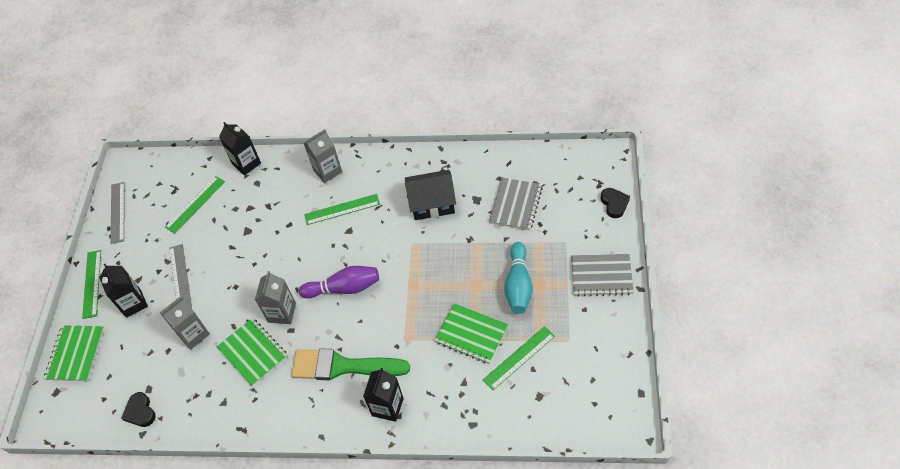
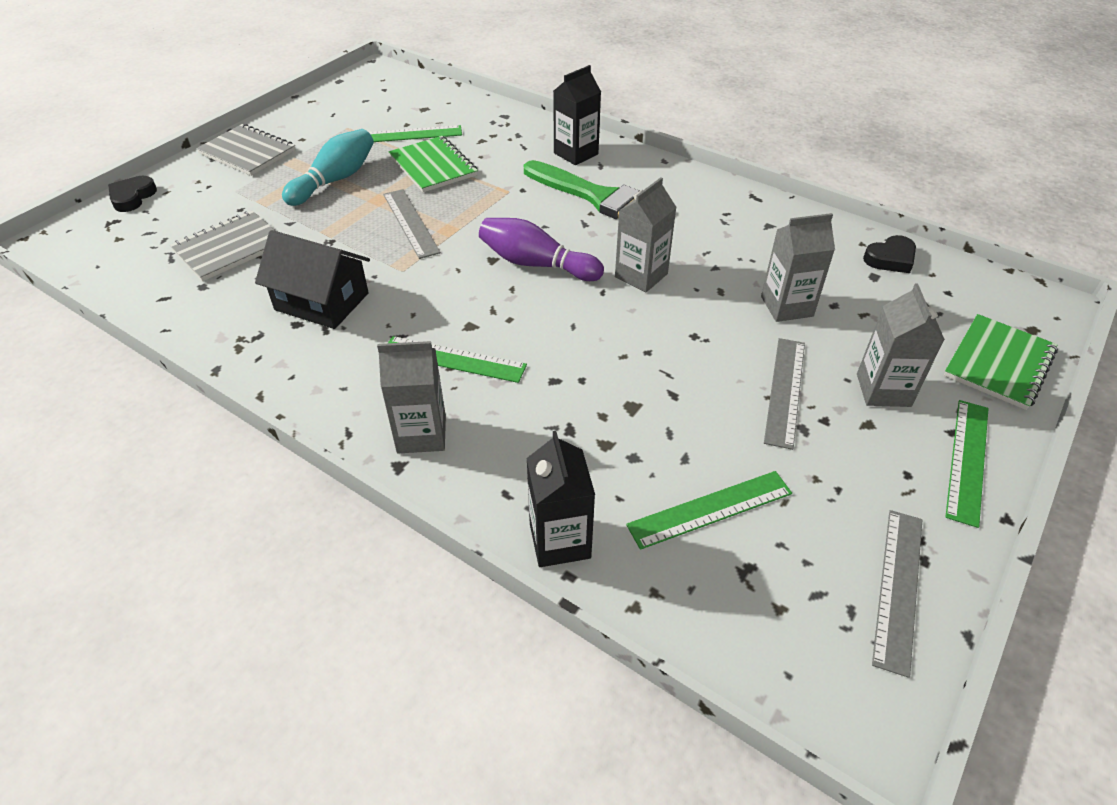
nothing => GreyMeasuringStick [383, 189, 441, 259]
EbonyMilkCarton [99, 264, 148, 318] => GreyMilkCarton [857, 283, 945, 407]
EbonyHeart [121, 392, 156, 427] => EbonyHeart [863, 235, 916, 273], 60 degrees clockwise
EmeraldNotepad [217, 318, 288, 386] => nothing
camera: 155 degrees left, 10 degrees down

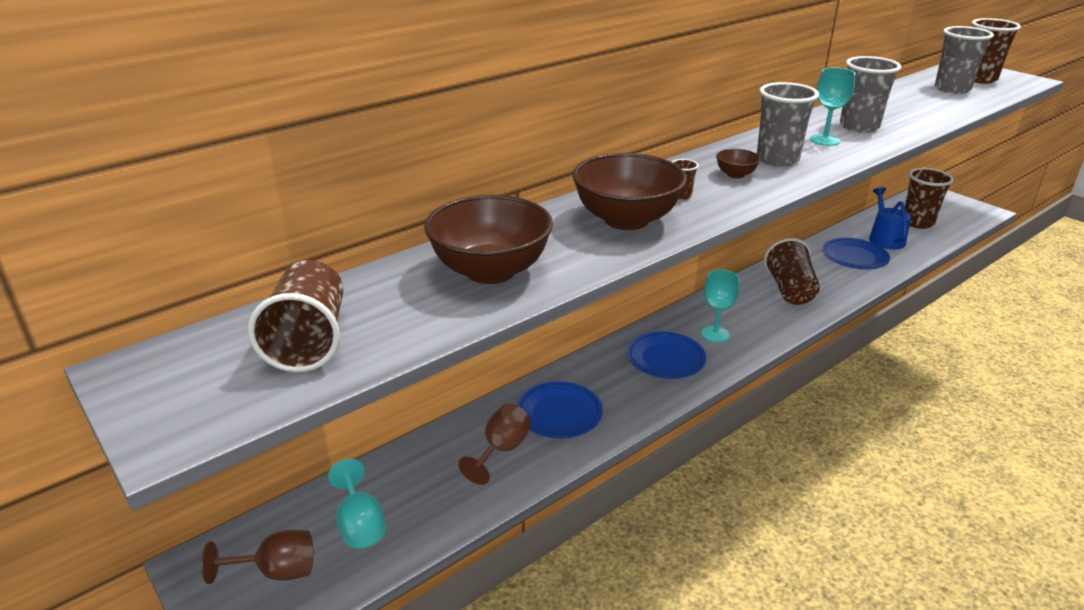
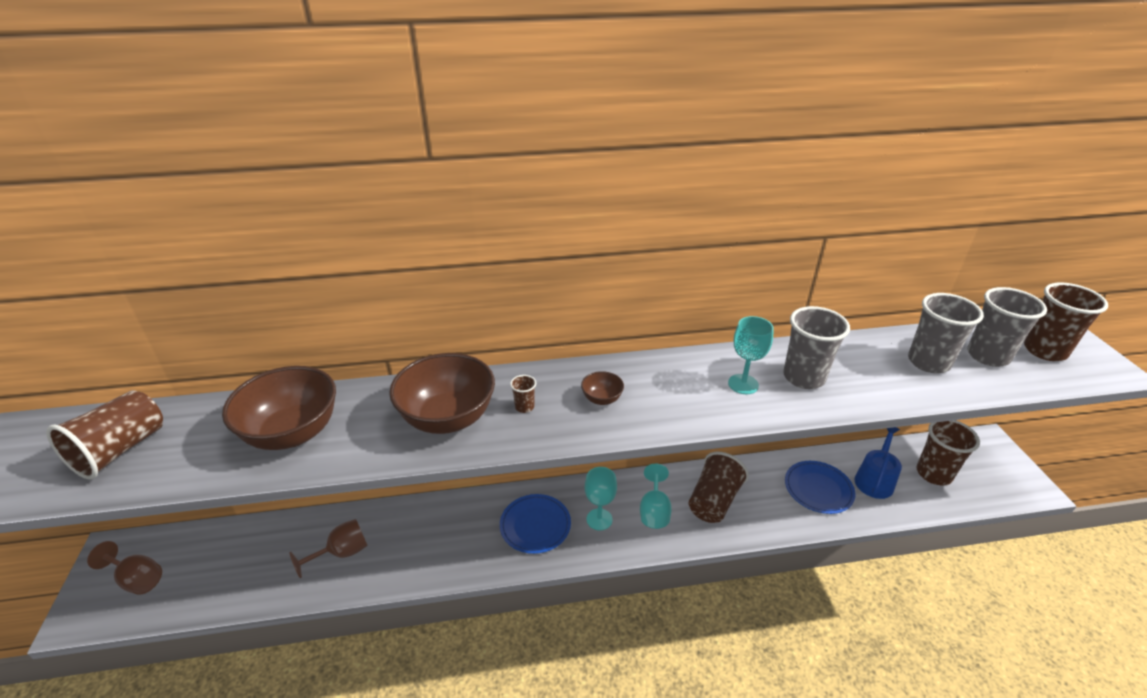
AquaGoblet [328, 459, 386, 549] => AquaGoblet [640, 464, 672, 529], shifted
GreyCup [757, 82, 819, 167] => GreyCup [908, 293, 984, 373], shifted
BlueDinnerPlate [517, 381, 603, 439] => nothing
camera: 30 degrees right, 5 degrees up

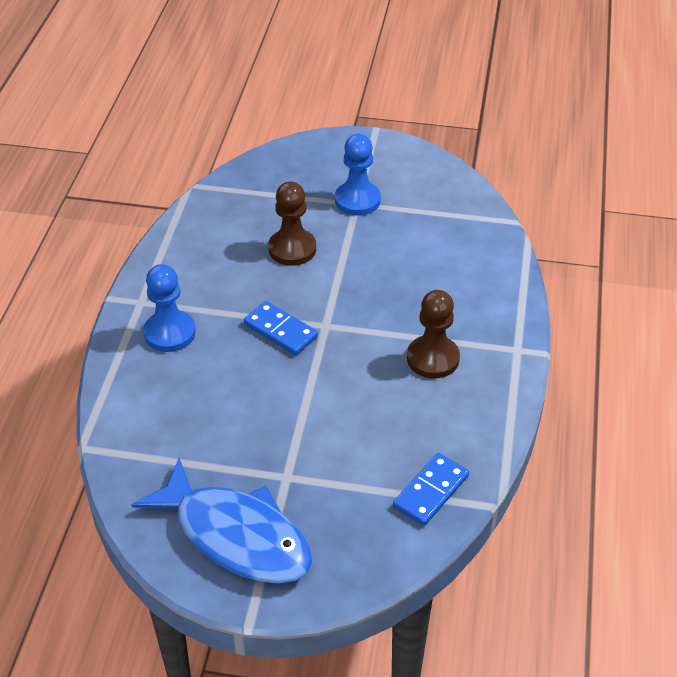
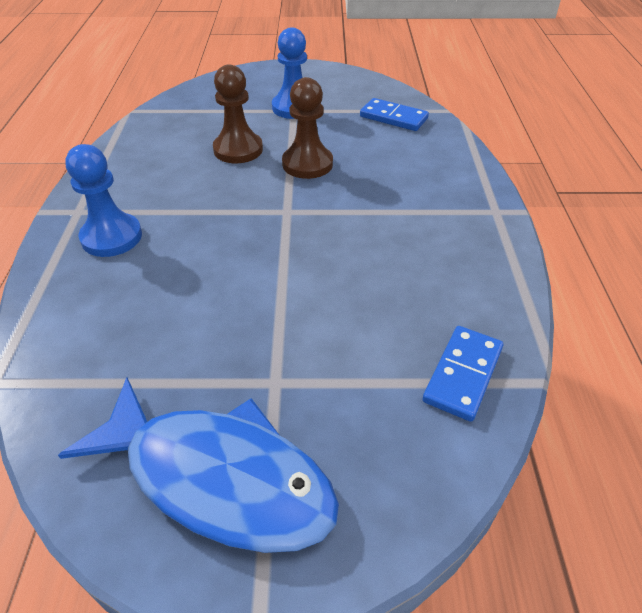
DarkBrownGamePawn [407, 290, 460, 378] => DarkBrownGamePawn [282, 77, 333, 179], shifted
BlueDominoPiece [244, 301, 318, 355] => BlueDominoPiece [360, 98, 429, 131], shifted
camera: 10 degrees left, 0 degrees up

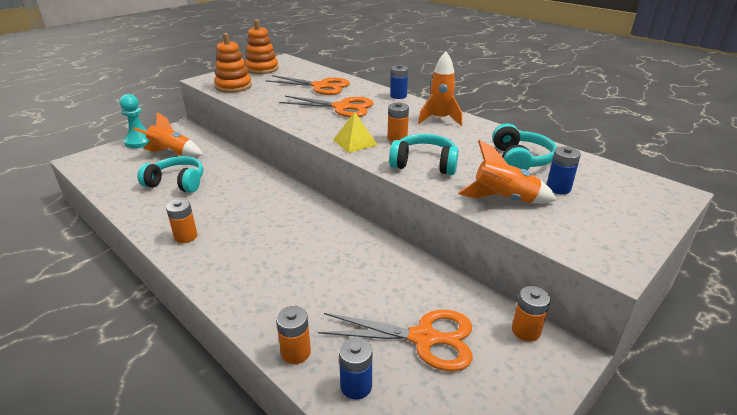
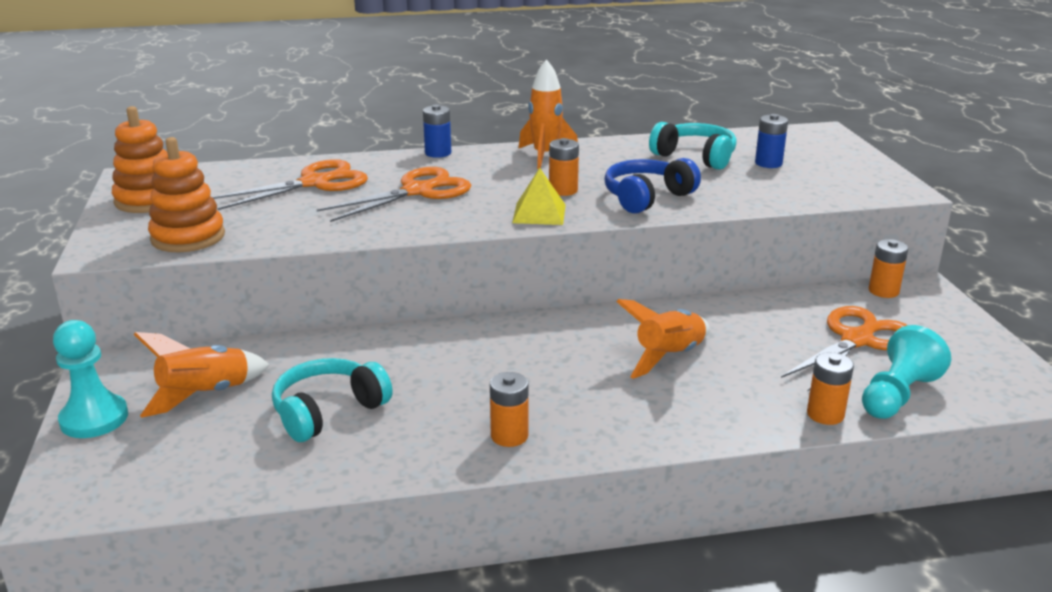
AquaHeadset [389, 134, 459, 175] => BlueHeadset [604, 158, 701, 214]
OrangeColouredRocket [458, 140, 557, 204] => OrangeColouredRocket [616, 299, 710, 379], shifted
BlueAaBattery [339, 337, 372, 400] => AquaGamePawn [862, 325, 951, 419]
camera: 55 degrees left, 5 degrees down

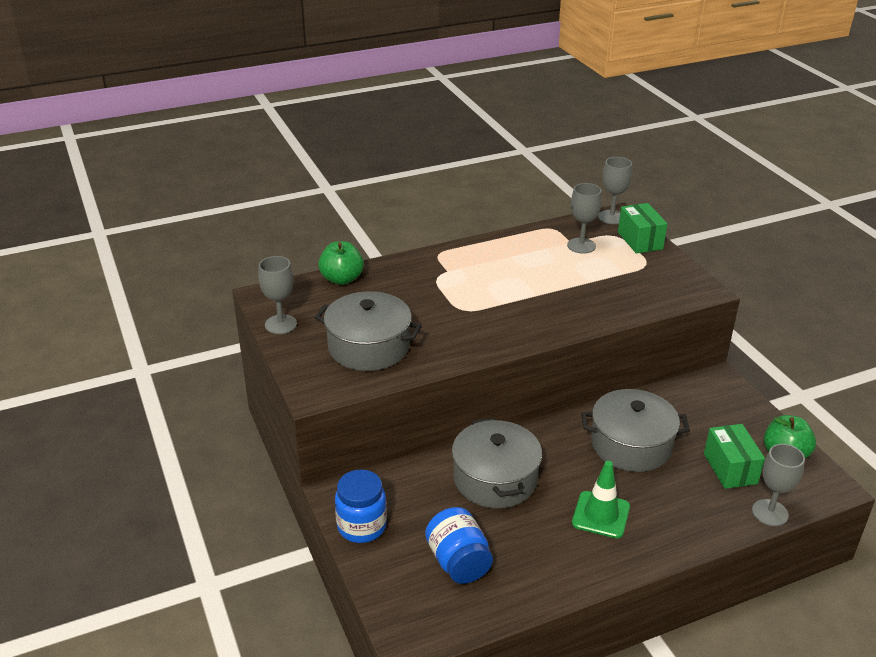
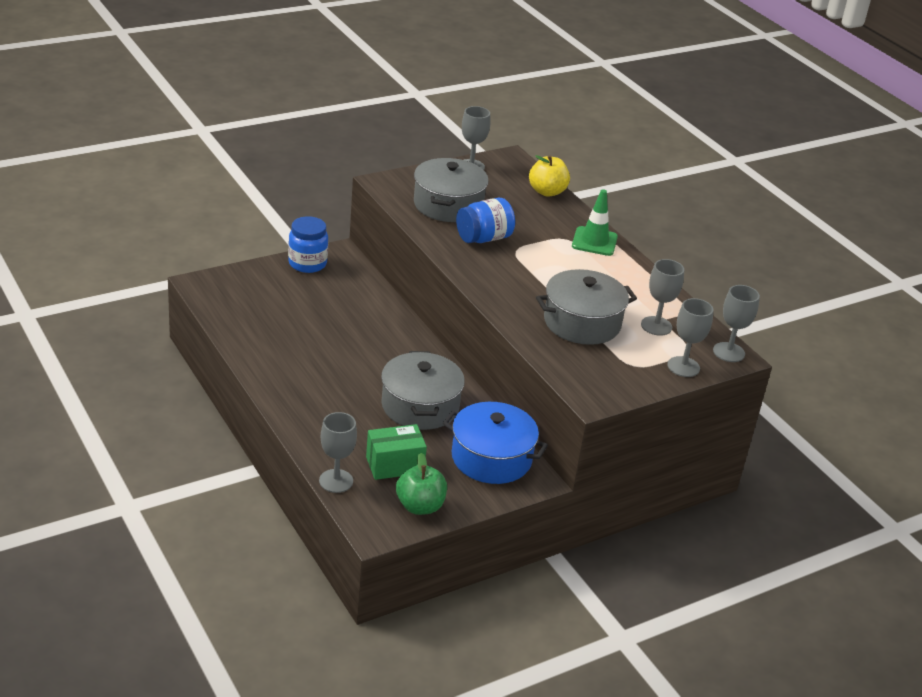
nothing => BlueStockpot [443, 402, 548, 484]
BlueJamJar [425, 507, 493, 584] => BlueJamJar [456, 198, 515, 243], shifted
EmeraldAppleFruit [318, 241, 364, 285] => BrightYellowAppleFruit [529, 155, 570, 197]
GreyStockpot [452, 418, 542, 508] => GreyStockpot [536, 269, 637, 345], shifted
EmeraldTrafficCone [572, 461, 630, 538] => EmeraldTrafficCone [572, 189, 618, 256], shifted
EmeraldParcel [618, 203, 668, 254] => GreyGoblet [667, 298, 713, 377]
camera: 80 degrees right, 0 degrees up

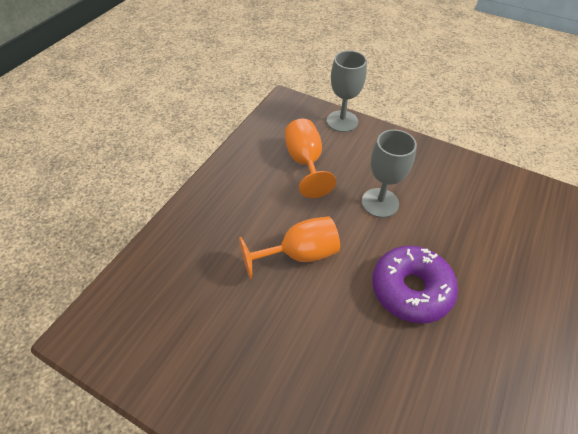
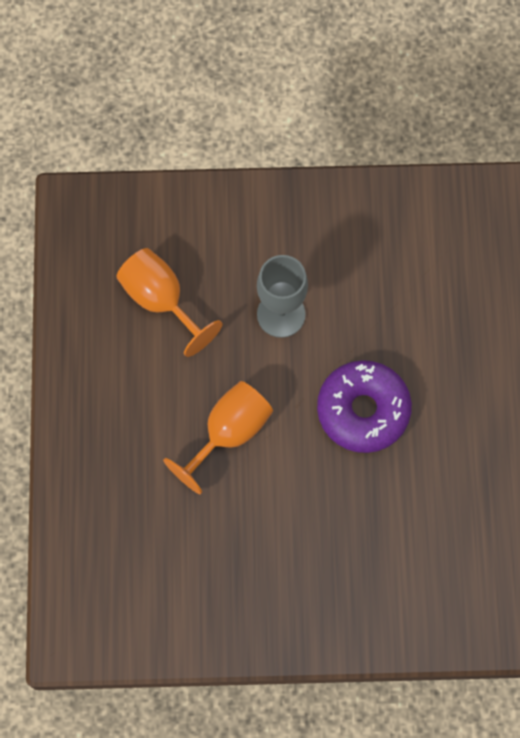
GreyGoblet [327, 51, 367, 132] => nothing
camera: 30 degrees left, 20 degrees up

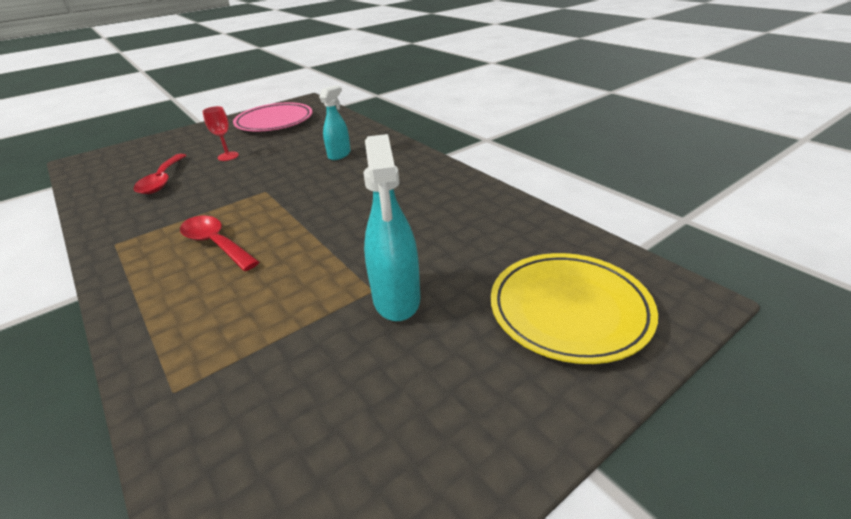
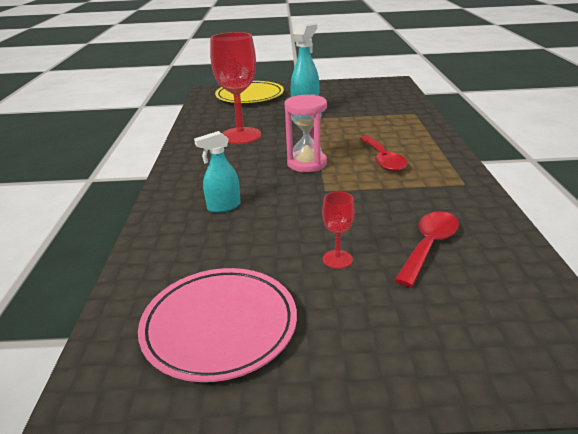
nothing => CrimsonGoblet [210, 32, 261, 144]
nothing => PinkSandTimer [285, 94, 327, 172]
camera: 145 degrees left, 5 degrees down

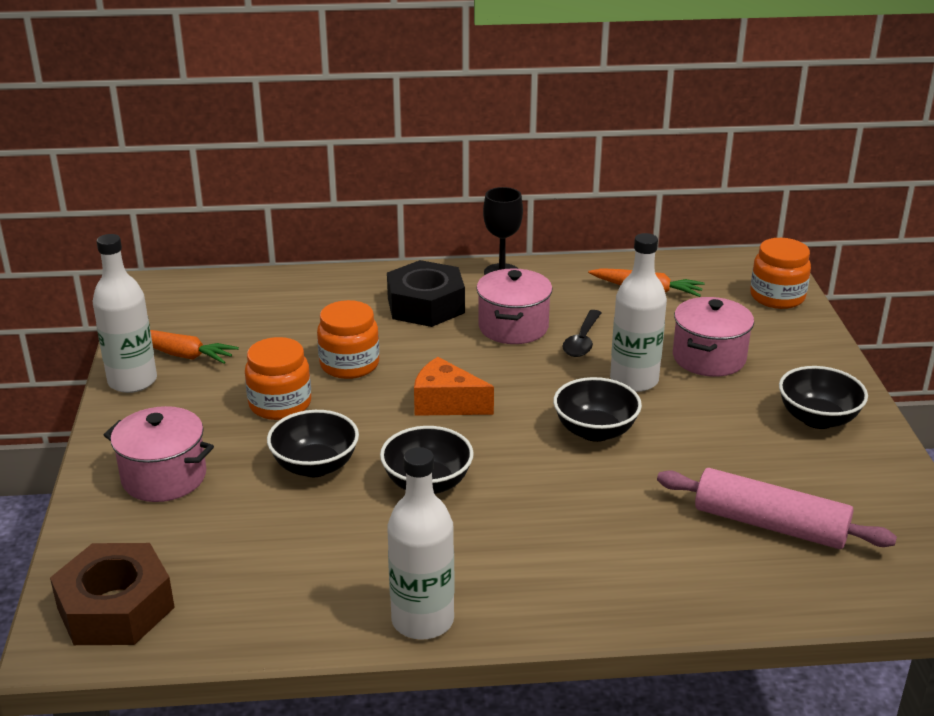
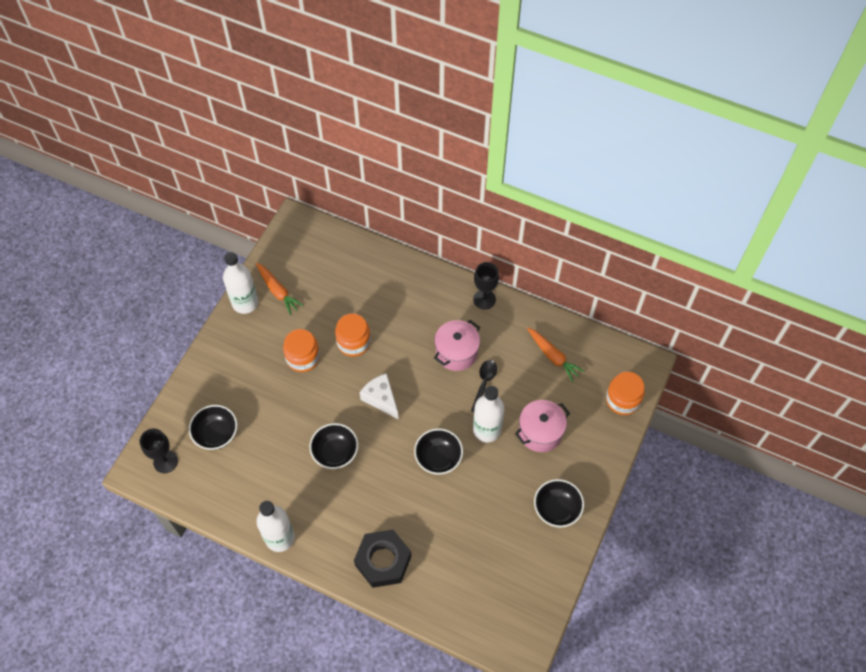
DarkBrownNut [50, 543, 175, 645] => EbonyGoblet [140, 428, 178, 473]
EbonyServingBowl [267, 410, 359, 477] => EbonyServingBowl [189, 405, 237, 450], shifted
EbonyNut [387, 260, 465, 327] => EbonyNut [354, 530, 411, 588], shifted
OrangeColouredCheese [414, 357, 494, 416] => PureWhiteCheese [360, 373, 398, 419]
EbonySpoon [562, 310, 601, 357] => EbonySpoon [471, 360, 497, 412], 150 degrees clockwise
PinkStockpot [104, 406, 214, 502] => nothing
PinkRollingPin [657, 468, 897, 549] => nothing
camera: 30 degrees right, 30 degrees up

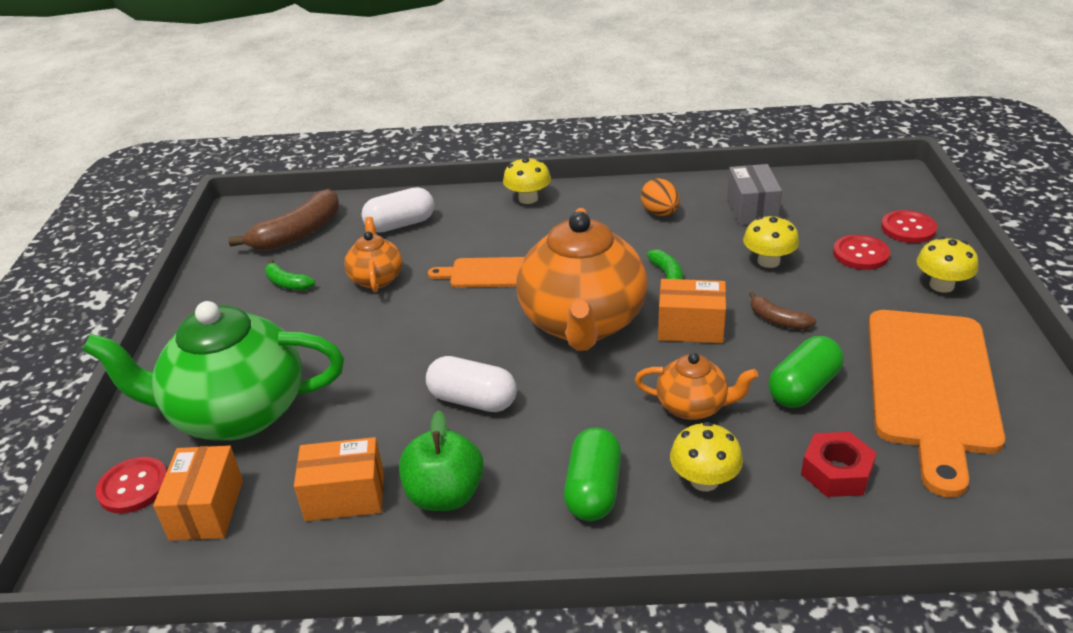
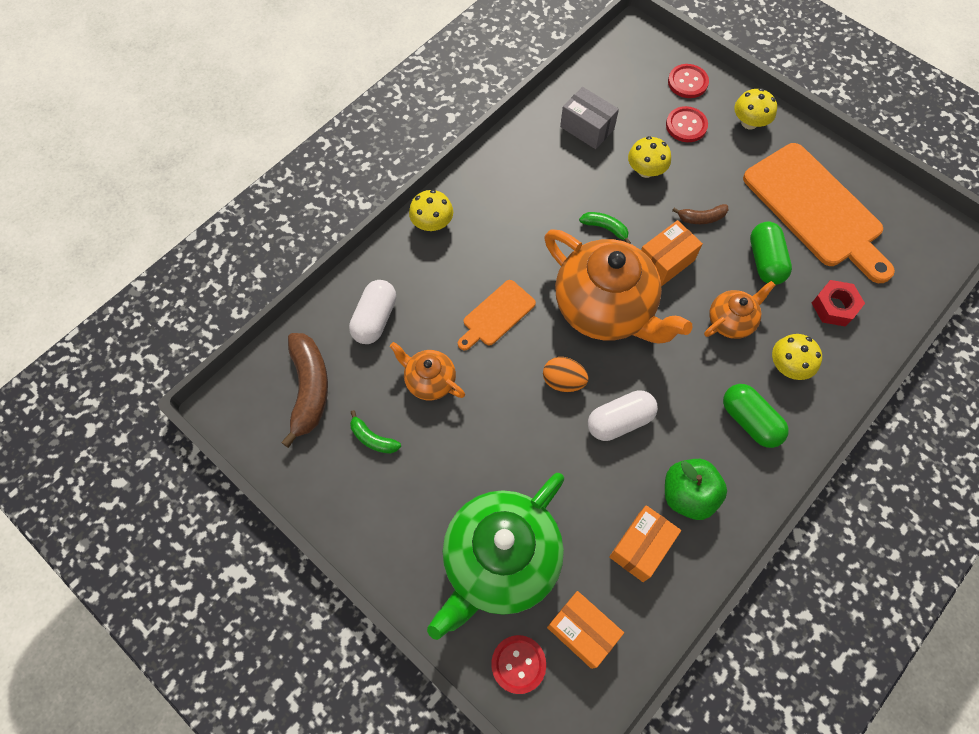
EmeraldBananaFruit [265, 259, 315, 291] => EmeraldBananaFruit [350, 410, 401, 454], 45 degrees clockwise
OrangeColouredEgg [641, 178, 679, 216] => OrangeColouredEgg [543, 357, 589, 392], shifted
camera: 50 degrees left, 30 degrees up

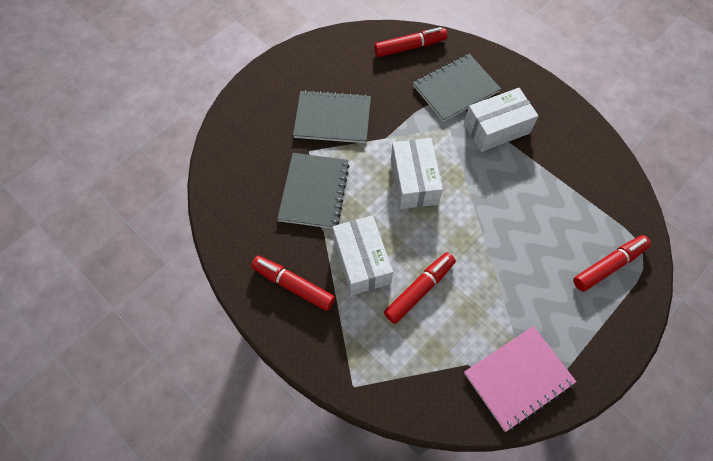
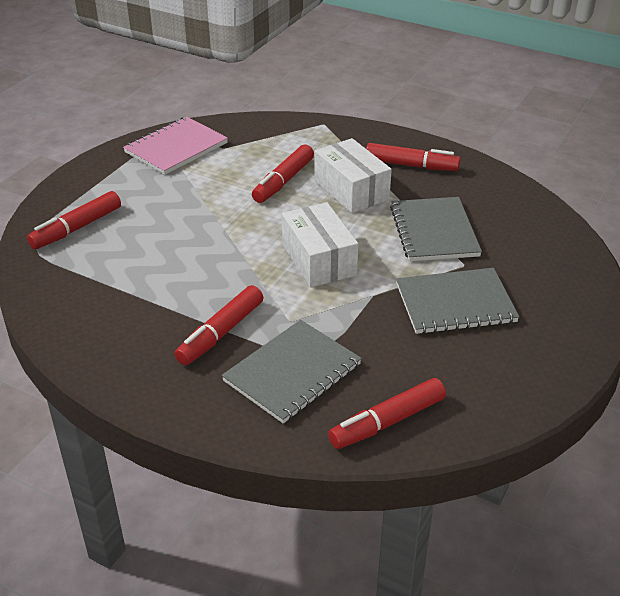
PureWhiteParcel [464, 88, 539, 152] => CrimsonMarker [175, 285, 264, 365]
camera: 165 degrees right, 25 degrees down

